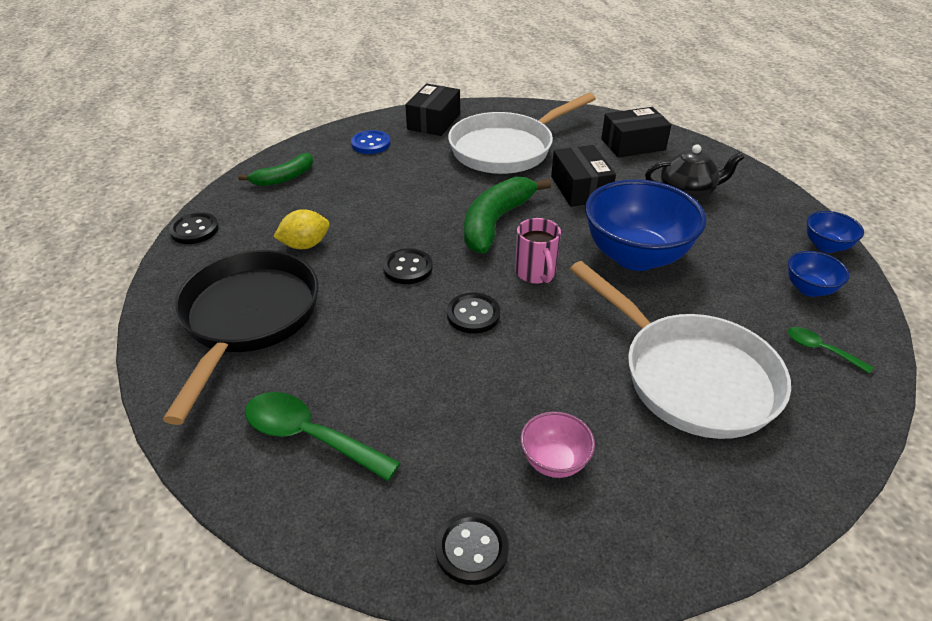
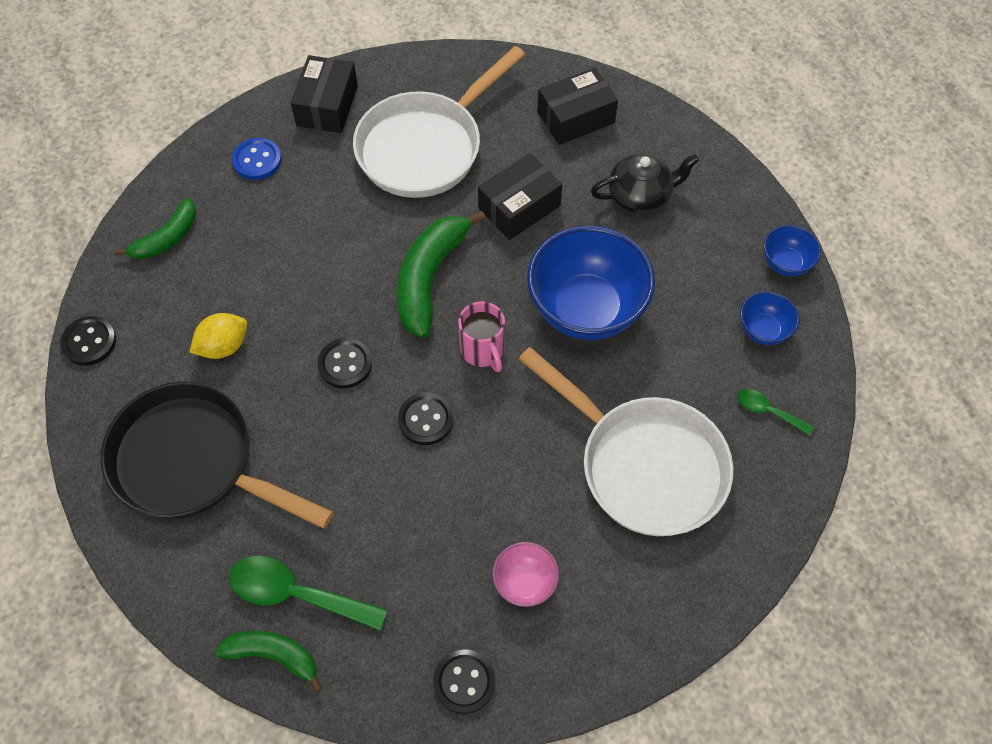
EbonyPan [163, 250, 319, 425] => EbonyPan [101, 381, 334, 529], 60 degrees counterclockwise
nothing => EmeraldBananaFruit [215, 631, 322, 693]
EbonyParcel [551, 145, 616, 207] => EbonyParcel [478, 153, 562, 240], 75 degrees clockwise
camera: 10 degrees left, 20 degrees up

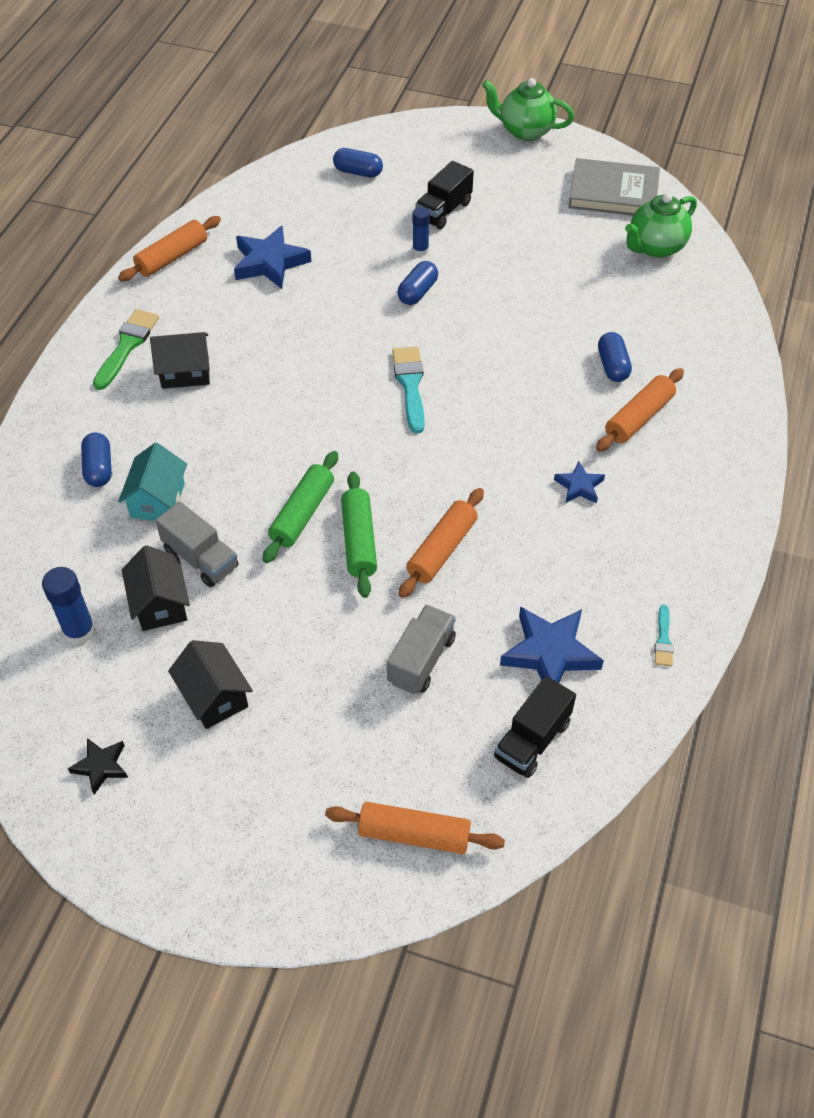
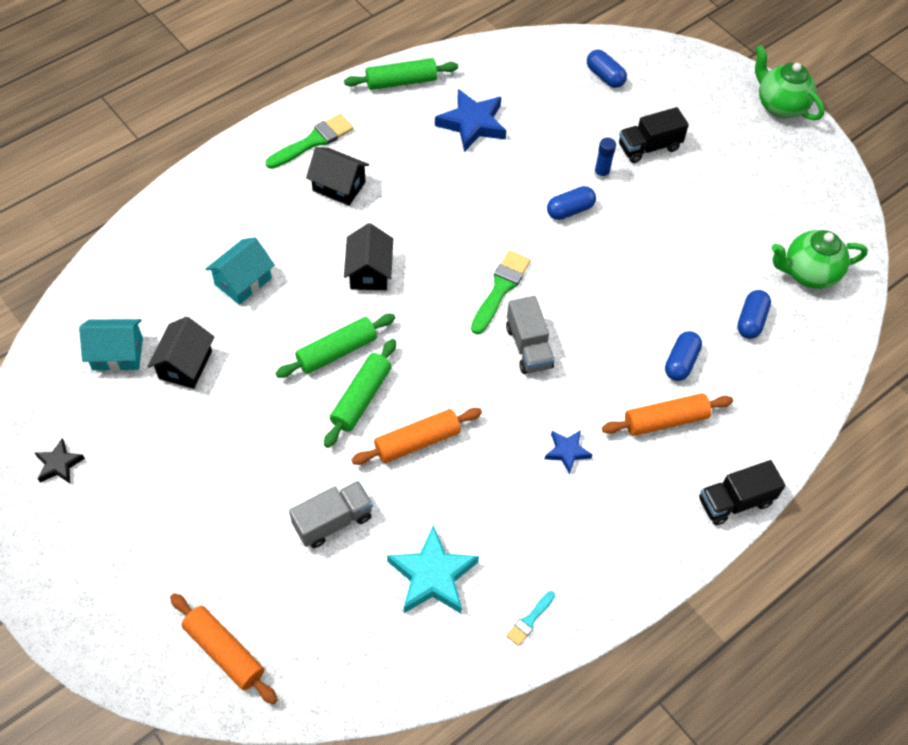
BlueGlue [42, 567, 96, 645] => AquaCottage [79, 319, 143, 371]
OrangeColouredRollingPin [118, 216, 221, 282] => EmeraldRollingPin [344, 58, 458, 90]
EbonyCottage [168, 640, 253, 729] => EbonyCottage [344, 223, 393, 290], shifted
BlueFivePointedStar [500, 606, 604, 683] => AquaFivePointedStar [387, 525, 479, 613]
AquaPaintBrush [392, 347, 425, 434] => EmeraldPaintBrush [471, 250, 531, 335]
GreyLorry [155, 501, 239, 587] => GreyLorry [506, 296, 555, 374], shifted
EbonyLorry [494, 676, 576, 778] => EbonyLorry [699, 460, 786, 525], shifted
BluePill [81, 433, 112, 487] => BluePill [737, 290, 771, 339], shifted
GreyHardcover [569, 158, 660, 216] => nothing
camera: 30 degrees right, 5 degrees up

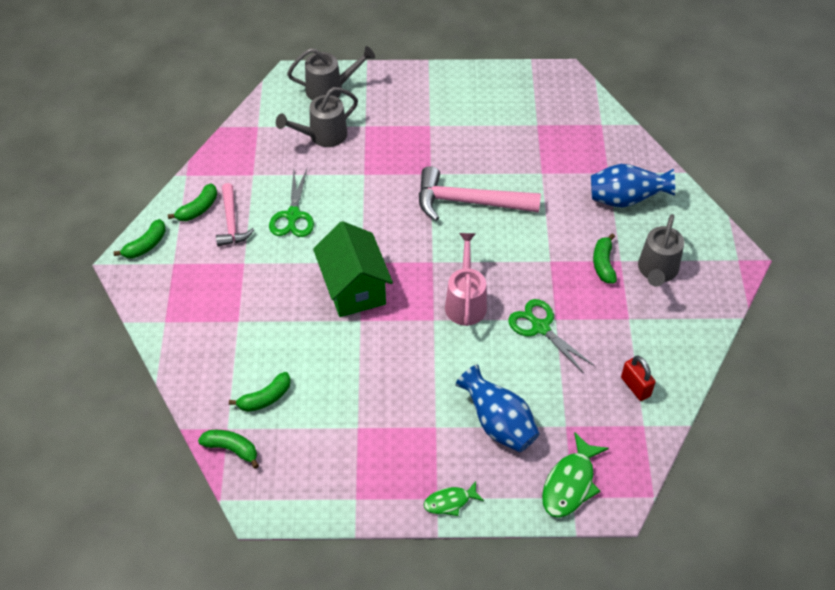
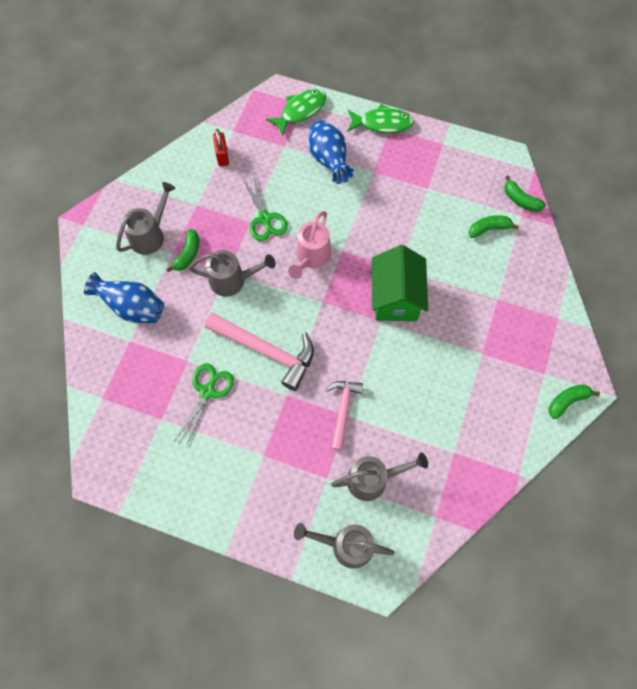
EmeraldScissors [269, 169, 314, 237] => EmeraldScissors [174, 364, 234, 447], shifted
nothing => GreyWateringPot [189, 250, 276, 297]
PinkHammer [216, 183, 254, 247] => PinkHammer [326, 381, 363, 451], shifted
EmeraldFishFigure [424, 481, 484, 516] => EmeraldFishFigure [347, 104, 414, 133], x1.65
EmeraldBananaFruit [168, 184, 217, 221] => nothing
camera: 160 degrees left, 15 degrees up

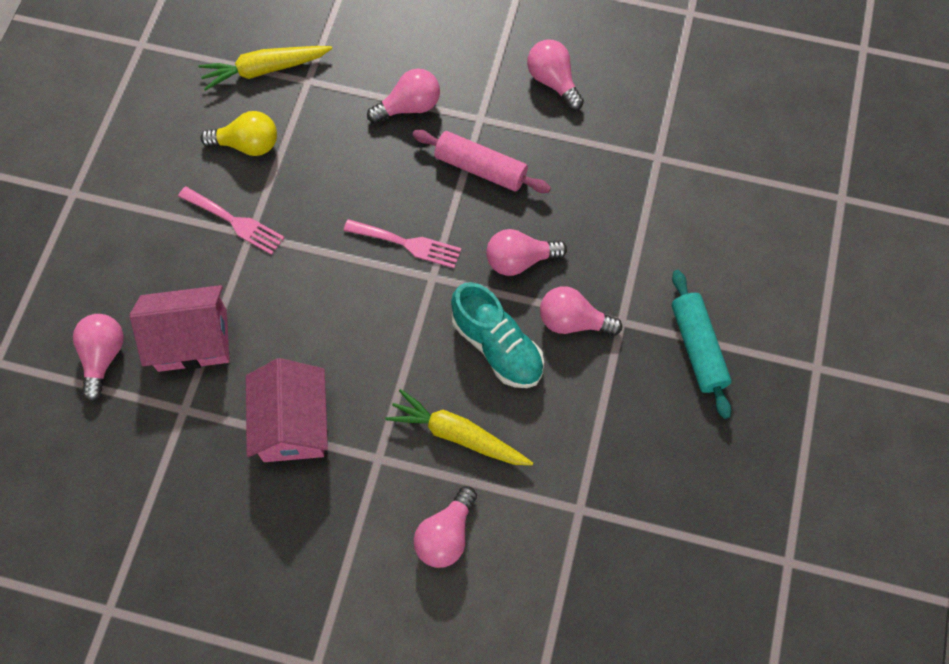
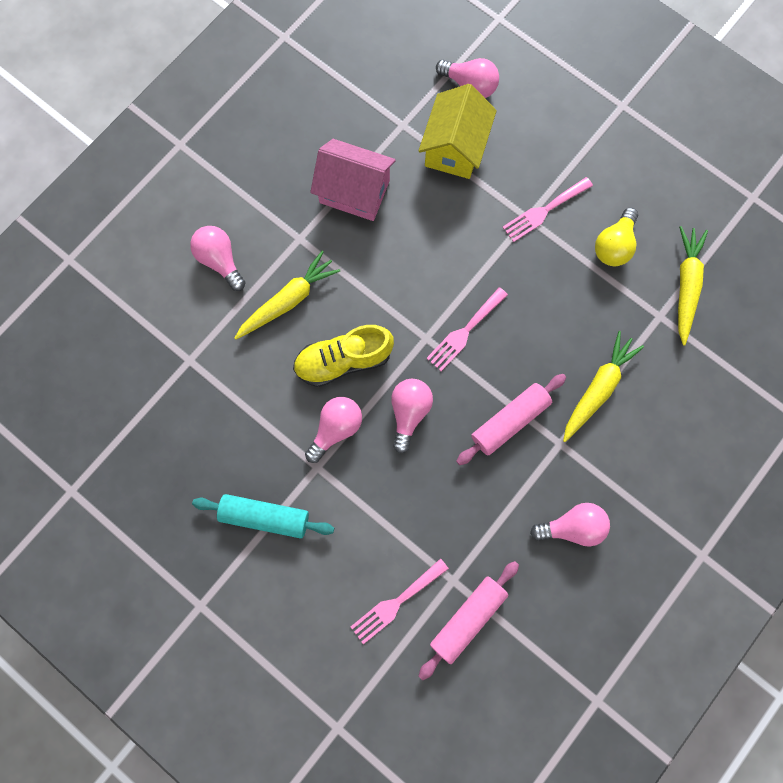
AquaShoe [451, 282, 544, 388] => BrightYellowShoe [293, 325, 394, 387]
nothing => PinkDinnerFork [351, 558, 449, 644]
PinkCottage [130, 285, 230, 372] => BrightYellowCottage [418, 84, 497, 179]
nothing => PinkRollingPin [419, 561, 519, 680]
PinkBulb [367, 69, 440, 124] => BrightYellowToyCarrot [563, 331, 644, 442]
camera: 115 degrees right, 10 degrees up

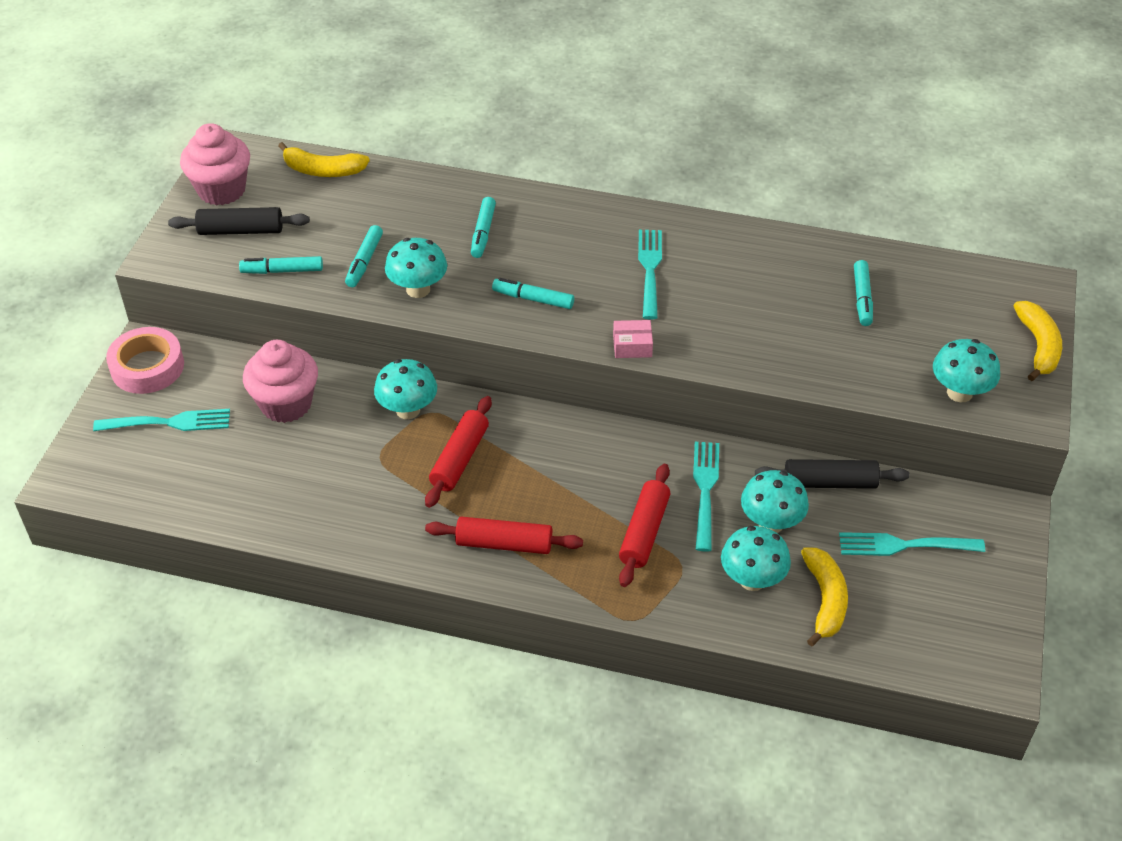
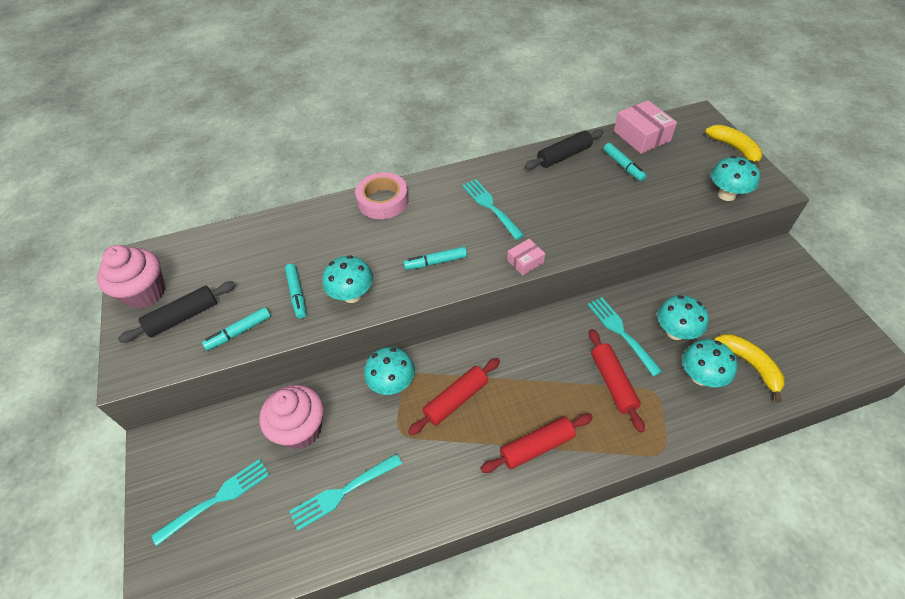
AquaDinnerFork [839, 532, 985, 556] => AquaDinnerFork [289, 454, 402, 531], shifted
PinkRollOfTape [106, 327, 184, 394] => PinkRollOfTape [355, 172, 409, 219], shifted
CrimsonRollingPin [425, 396, 492, 508] => CrimsonRollingPin [408, 358, 500, 435], 60 degrees clockwise
EbonyRollingPin [755, 459, 910, 489] => EbonyRollingPin [525, 129, 604, 169], shifted
nothing => PinkParcel [614, 100, 677, 154]
BrightYellowBananaFruit [278, 142, 370, 177] => nothing
AquaMarker [471, 197, 496, 258] => nothing
camera: 30 degrees left, 5 degrees up

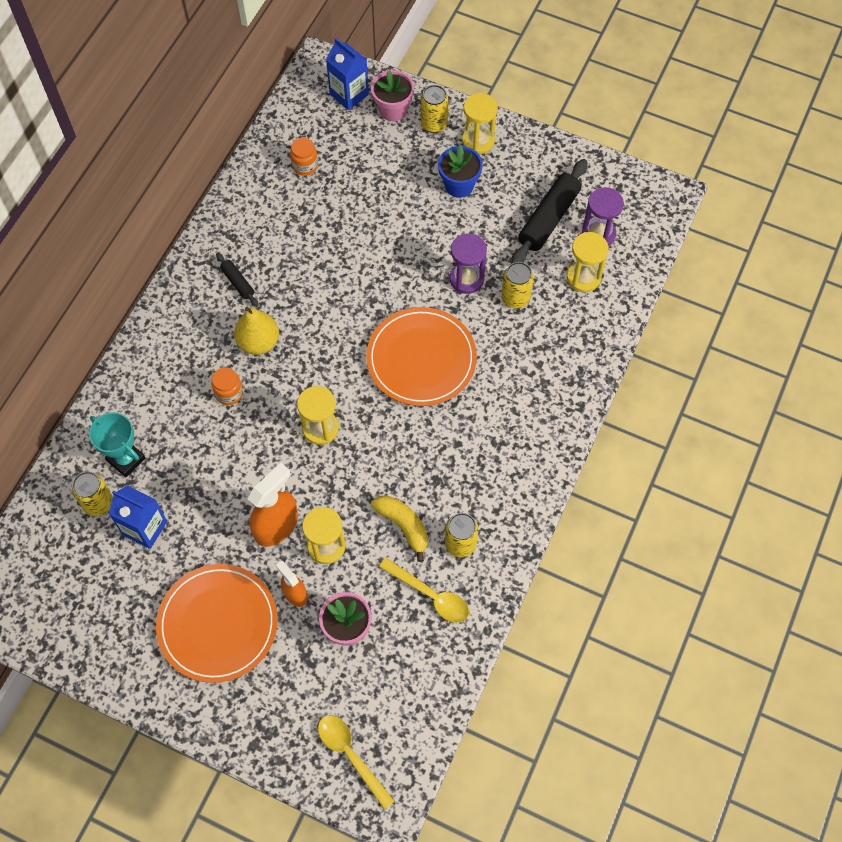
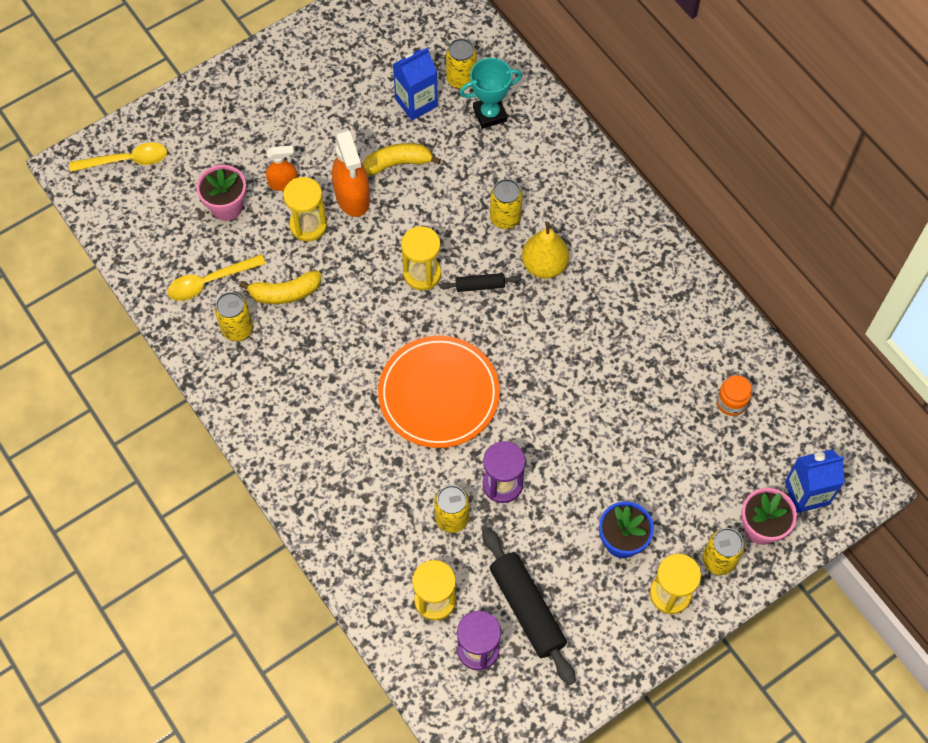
nothing => BrightYellowBananaFruit [363, 143, 441, 176]
EbonyRollingPin [216, 253, 259, 307] => EbonyRollingPin [439, 273, 521, 292], shifted
OrangeColouredJamJar [211, 367, 243, 405] => BrightYellowCan [490, 179, 523, 229]
OrangeColouredDinnerPlate [156, 564, 278, 683] => nothing
camera: 120 degrees right, 0 degrees up

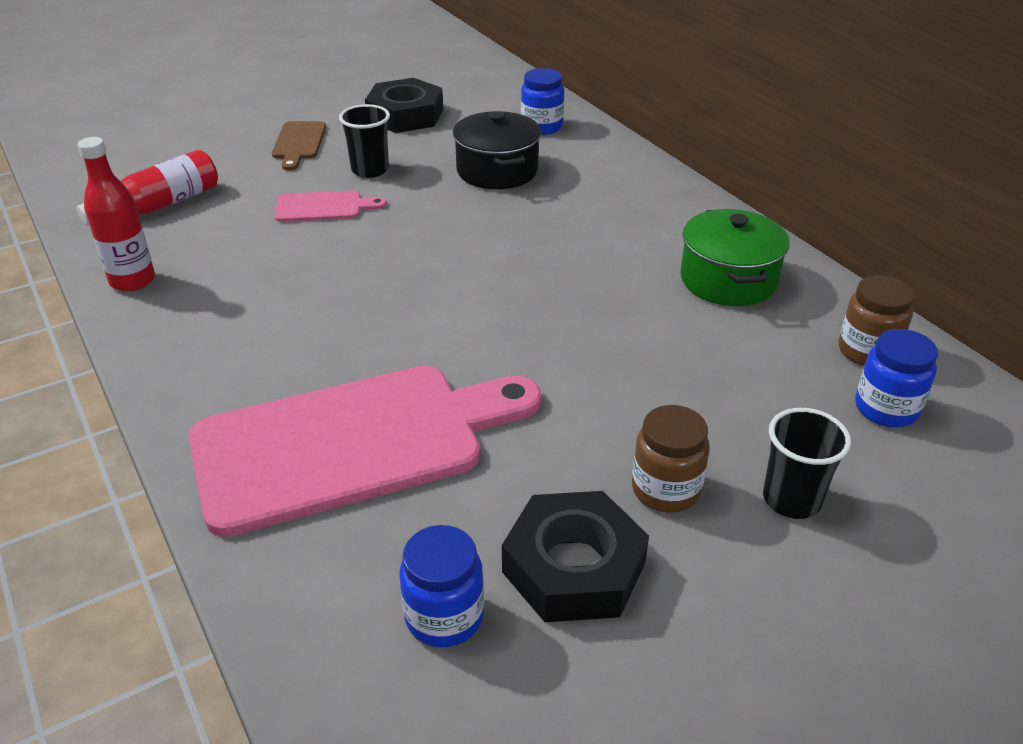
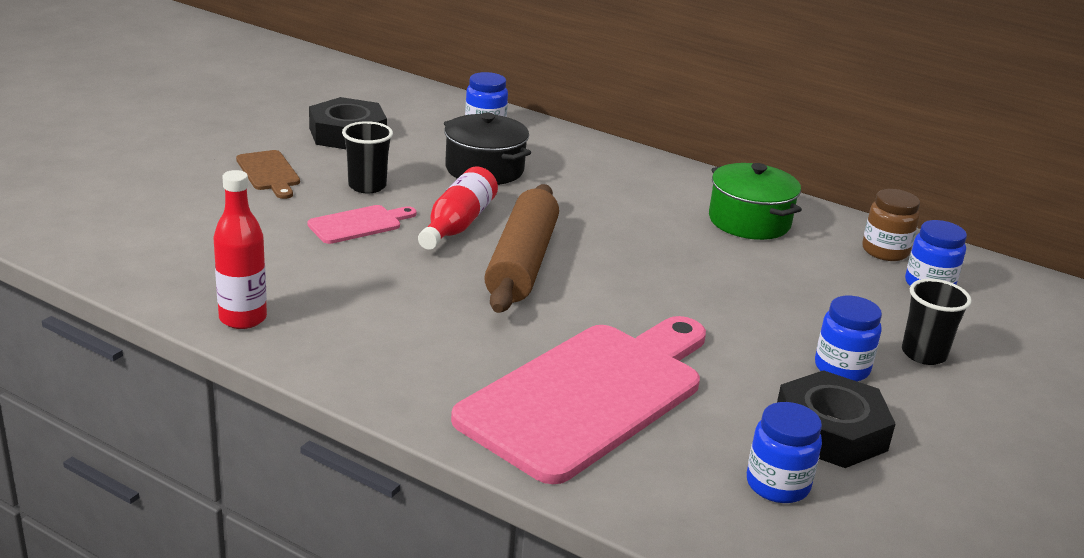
CrimsonBottle [77, 150, 218, 225] => CrimsonBottle [418, 167, 498, 250], shifted
nothing => DarkBrownRollingPin [484, 184, 559, 313]
DarkBrownJamJar [632, 405, 710, 513] => BlueJamJar [815, 296, 882, 382]
camera: 30 degrees left, 10 degrees down

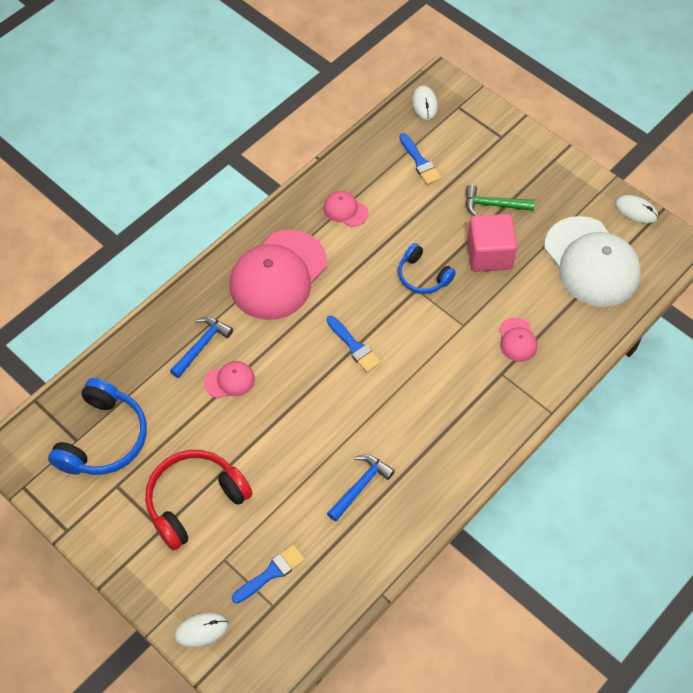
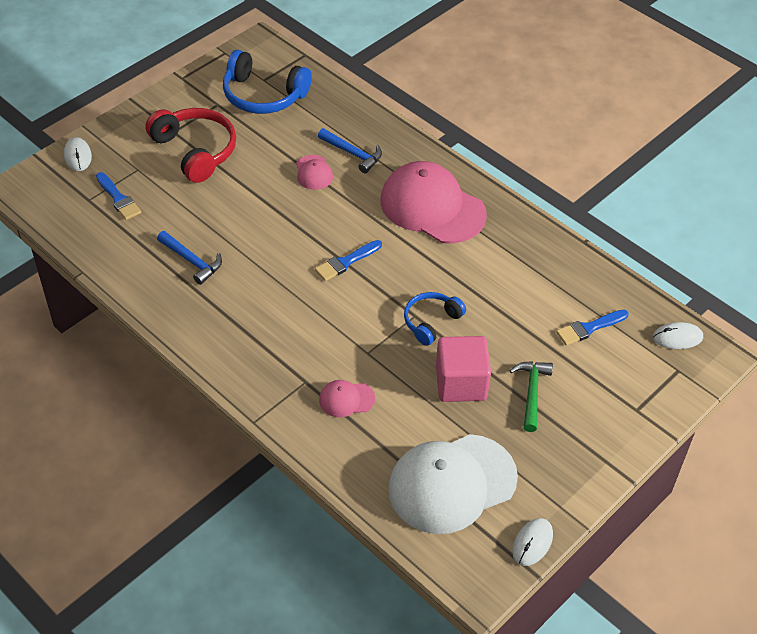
PinkBaseballCap [323, 191, 368, 227] => nothing
camera: 90 degrees right, 10 degrees down

